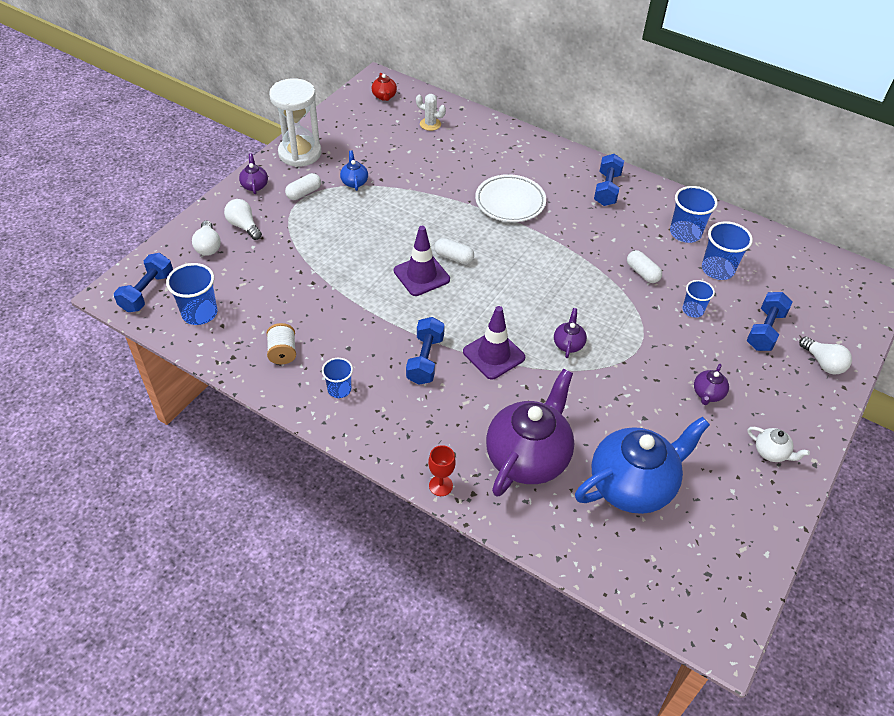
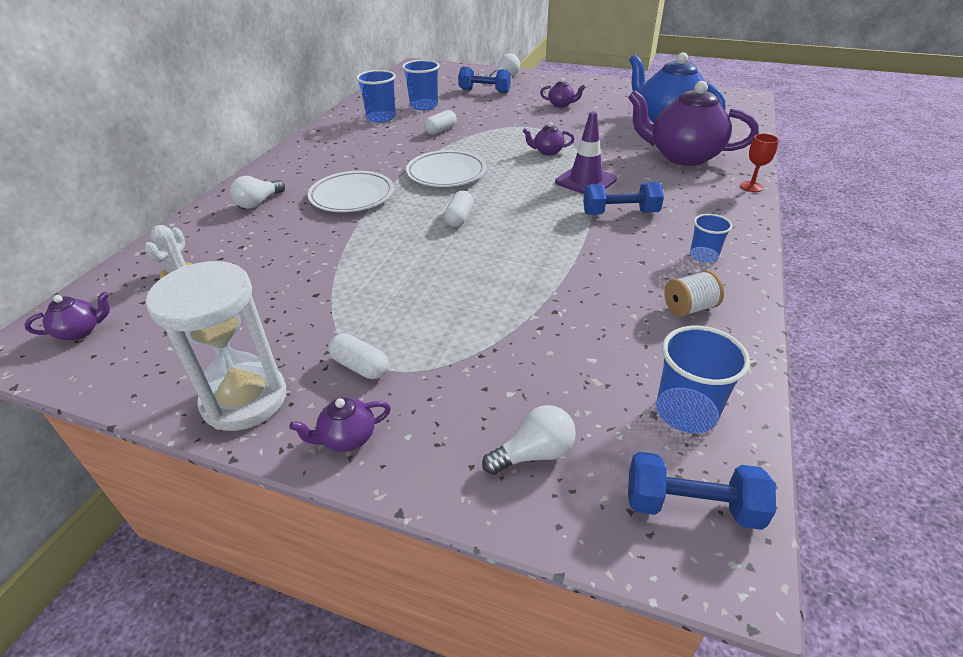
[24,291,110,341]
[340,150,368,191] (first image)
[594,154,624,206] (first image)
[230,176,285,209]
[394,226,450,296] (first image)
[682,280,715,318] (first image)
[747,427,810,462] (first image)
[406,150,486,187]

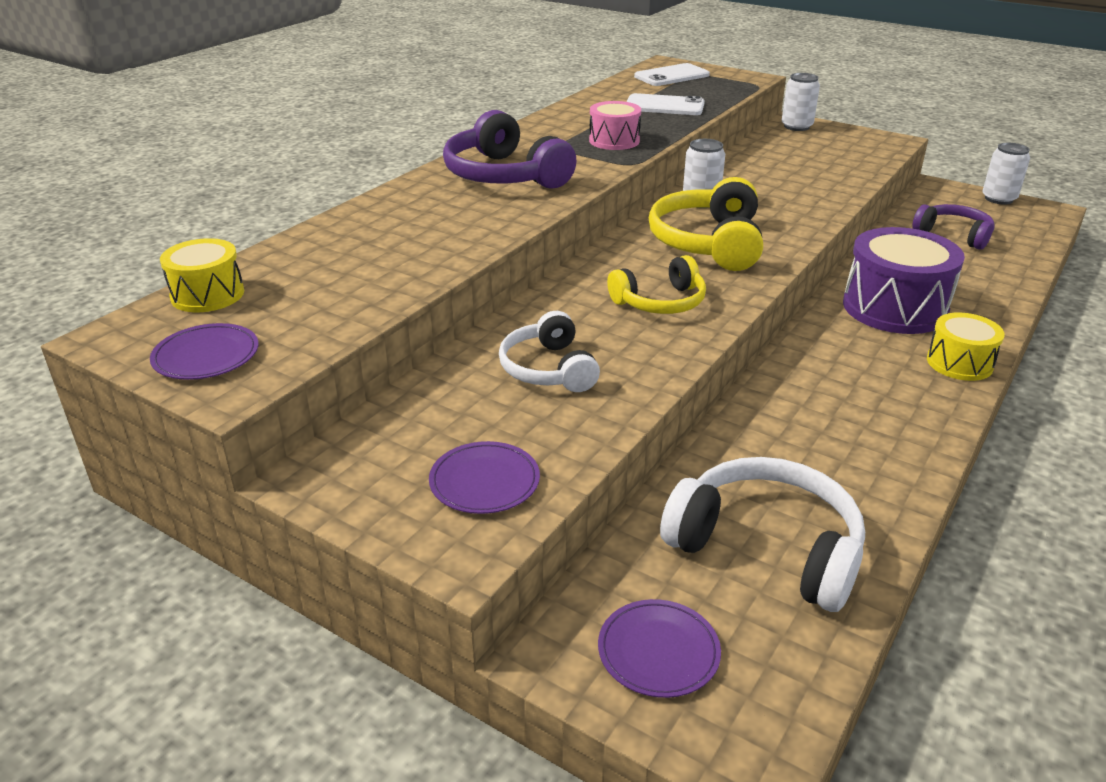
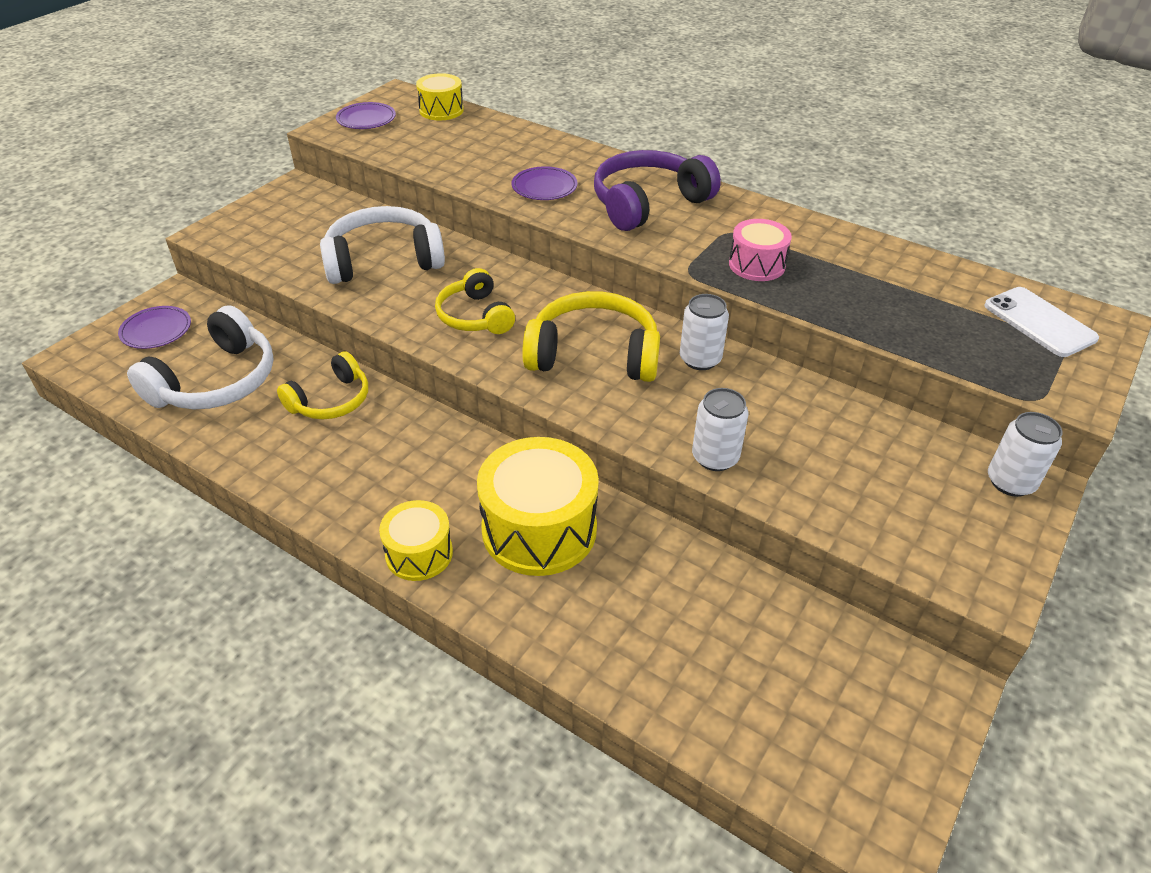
[627,93,705,115] (first image)
[692,388,748,471]
[912,204,995,250] (first image)
[477,437,599,576]
[320,206,445,284]
[512,166,578,200]
[277,351,368,419]

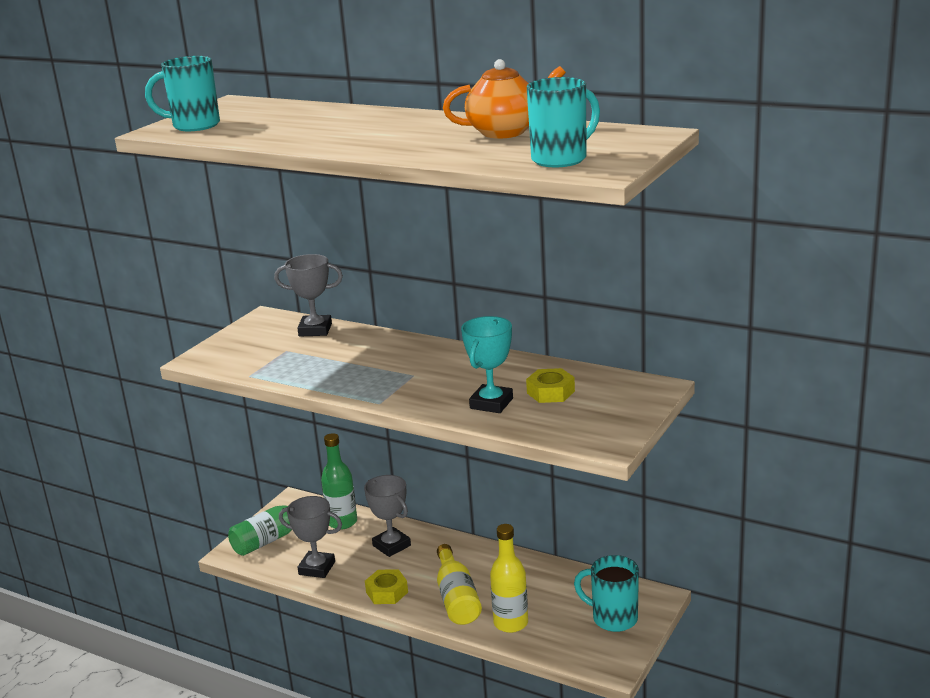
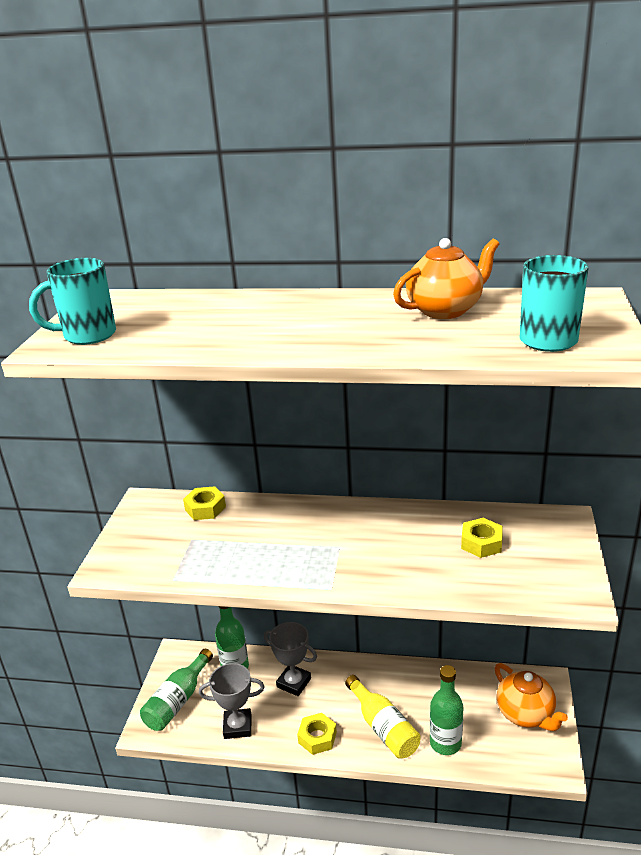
[183,486,226,520]
[461,316,513,413] (first image)
[430,665,463,755]
[494,663,568,731]

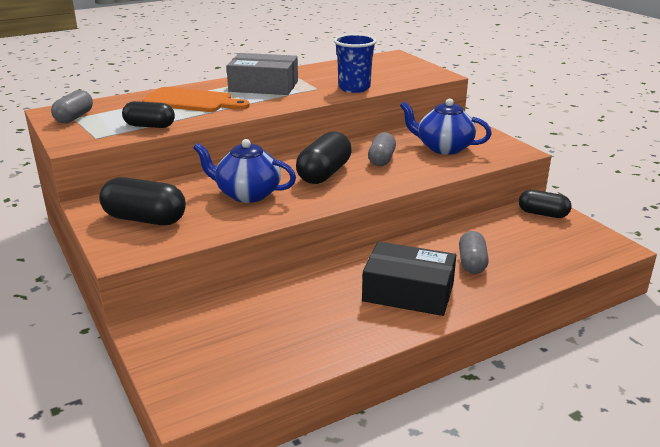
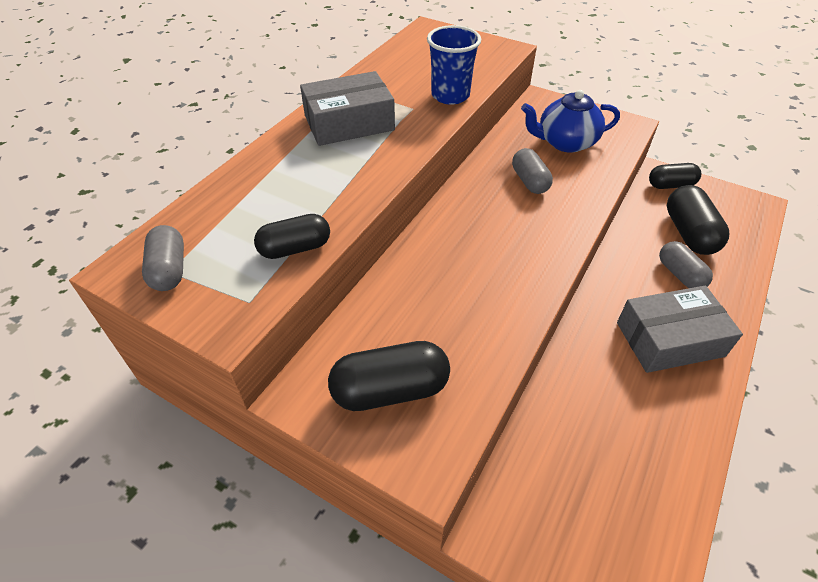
[142,87,250,112] (first image)
[667,185,729,255]
[193,139,296,203] (first image)
[617,286,743,373]

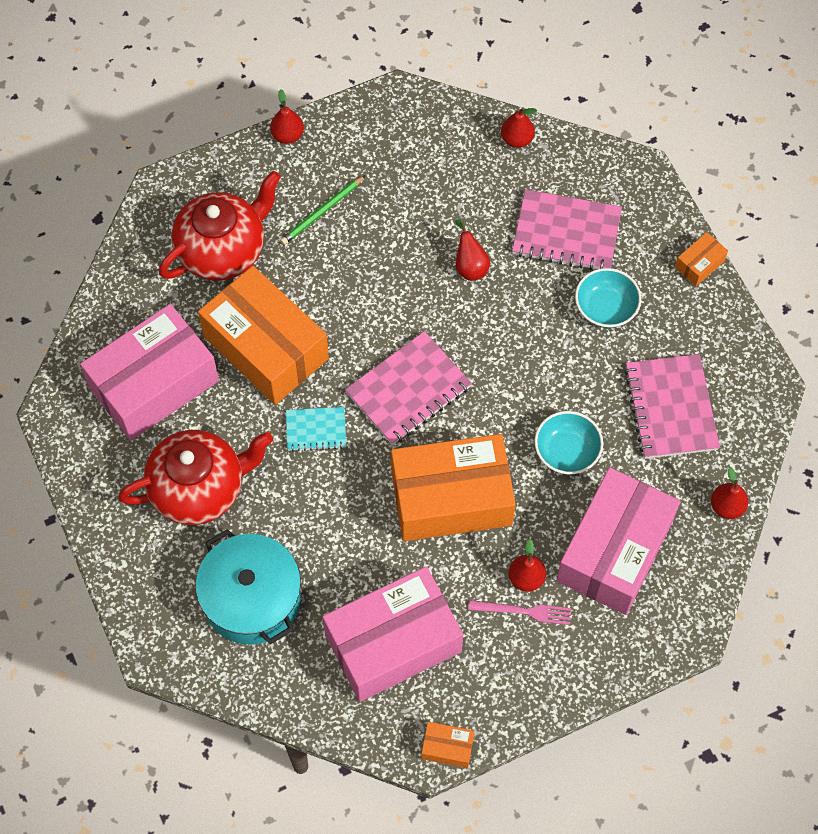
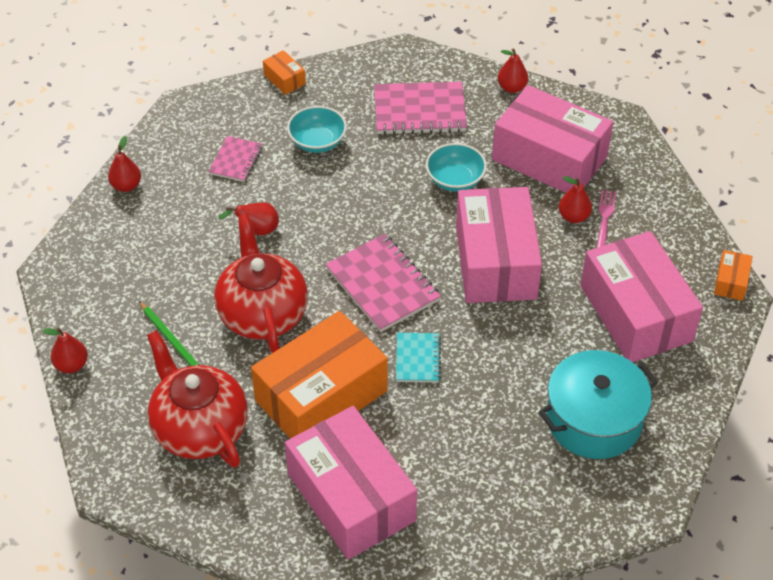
[208,136,262,182]
[214,213,308,353]
[456,187,542,303]

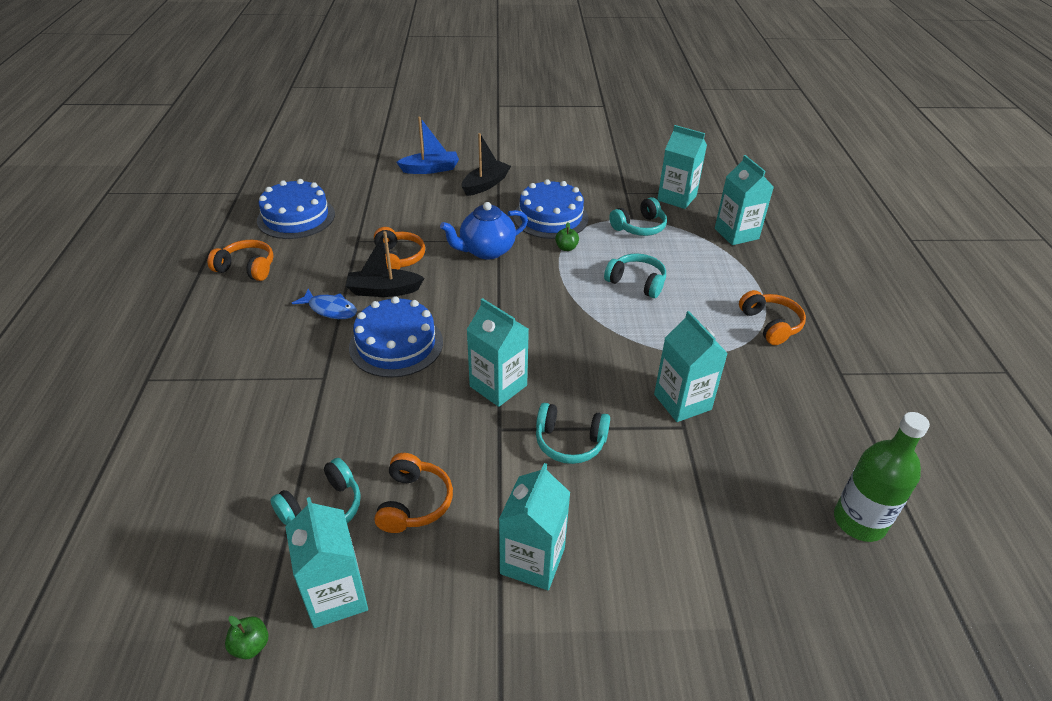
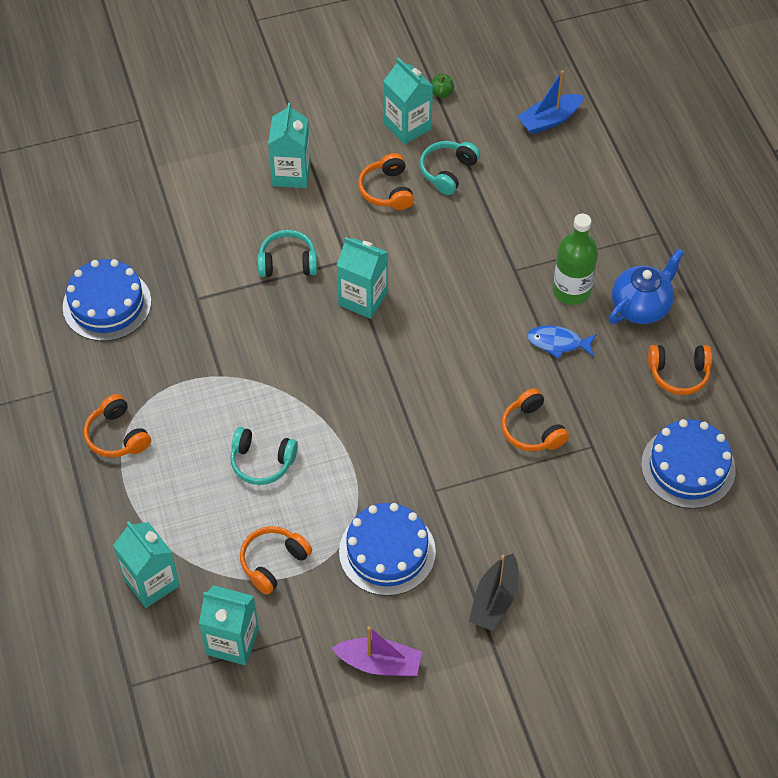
[517,70,584,135]
[240,526,312,595]
[609,249,684,324]
[555,222,579,251] (first image)
[346,231,424,297] (first image)
[63,259,151,341]
[654,311,728,422] (first image)
[553,214,598,305]
[332,626,422,676]

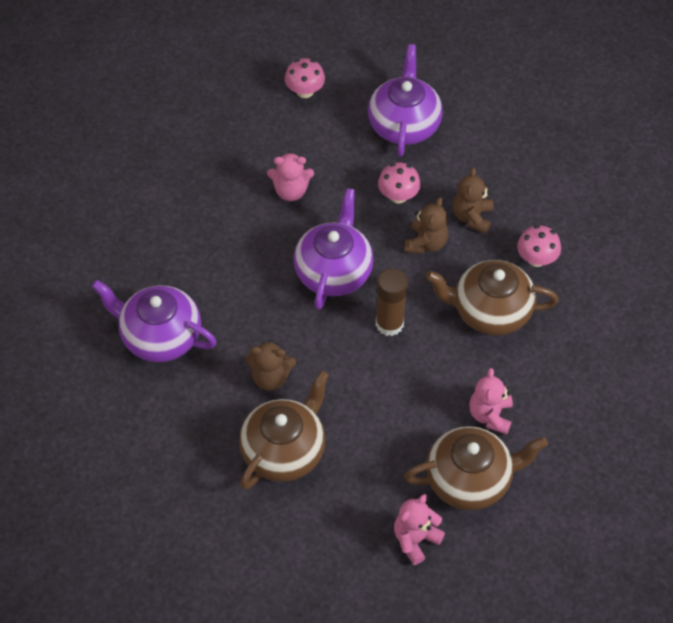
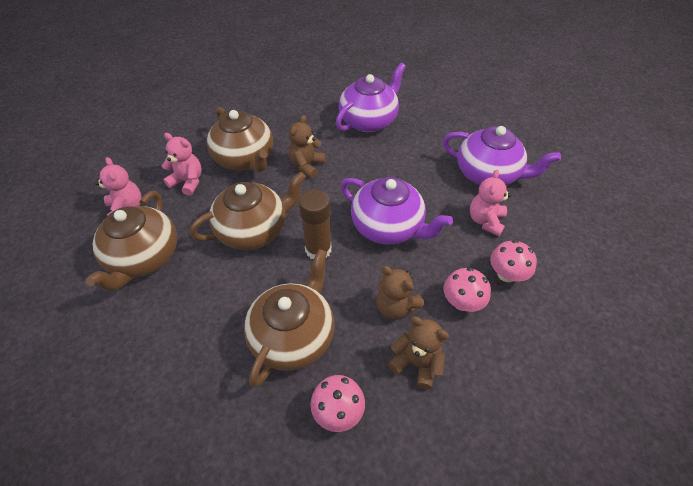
[443,126,561,185]
[490,240,537,282]
[162,133,202,196]
[190,172,306,250]

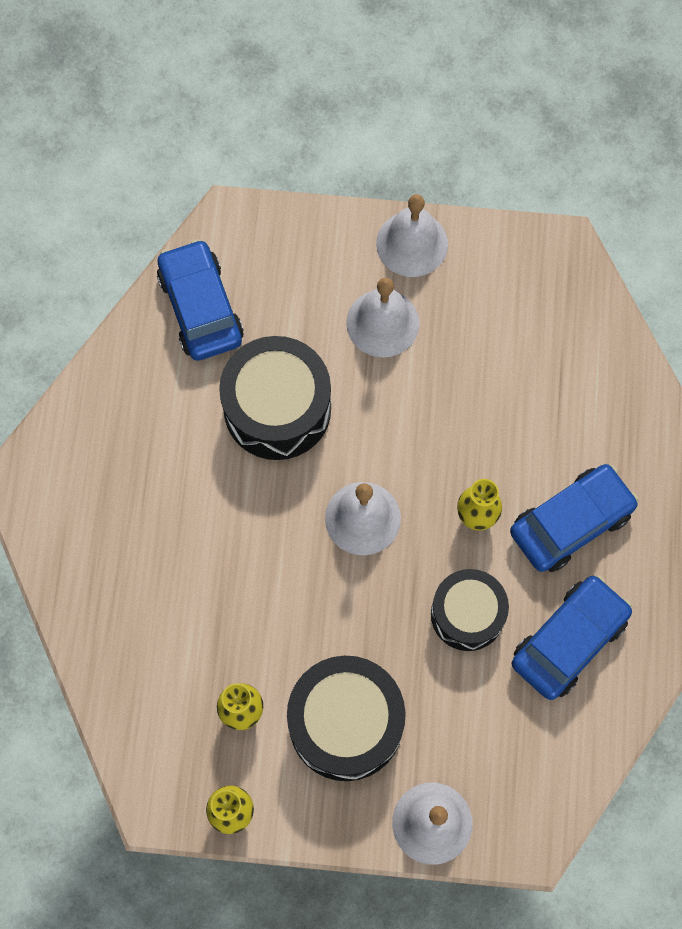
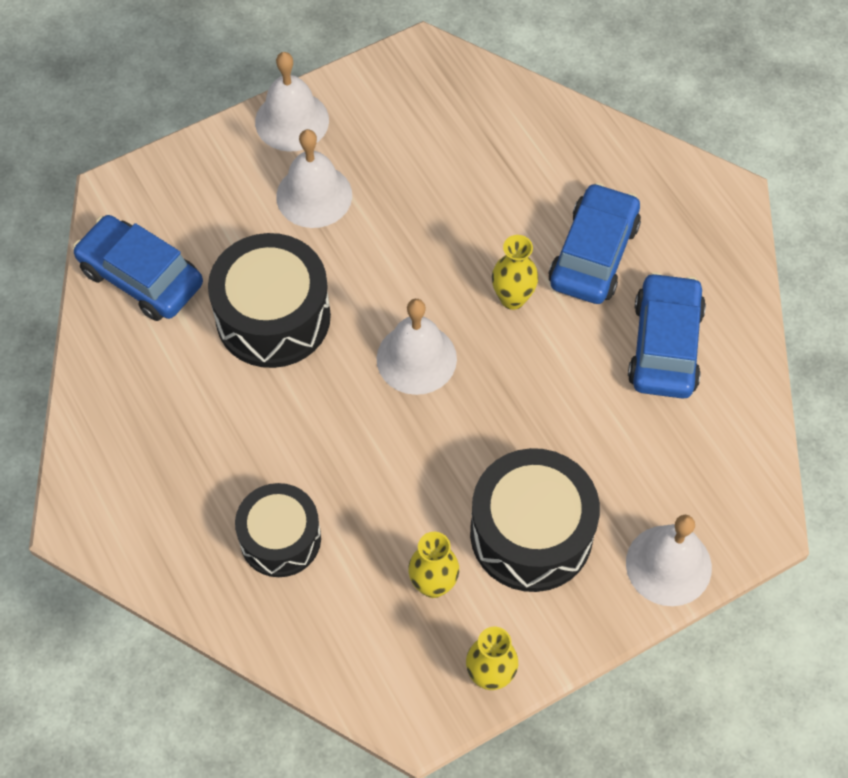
[235,483,321,577]

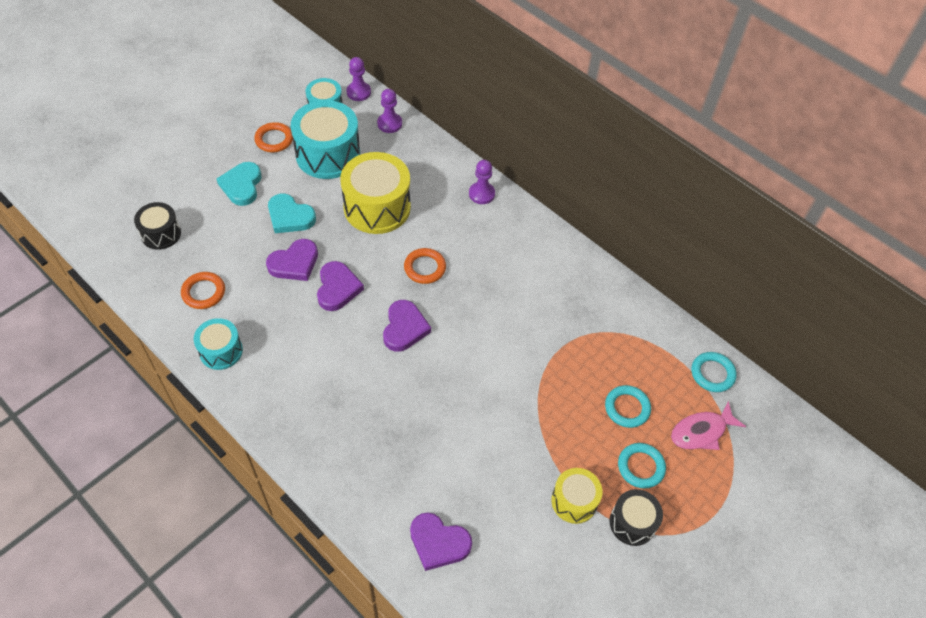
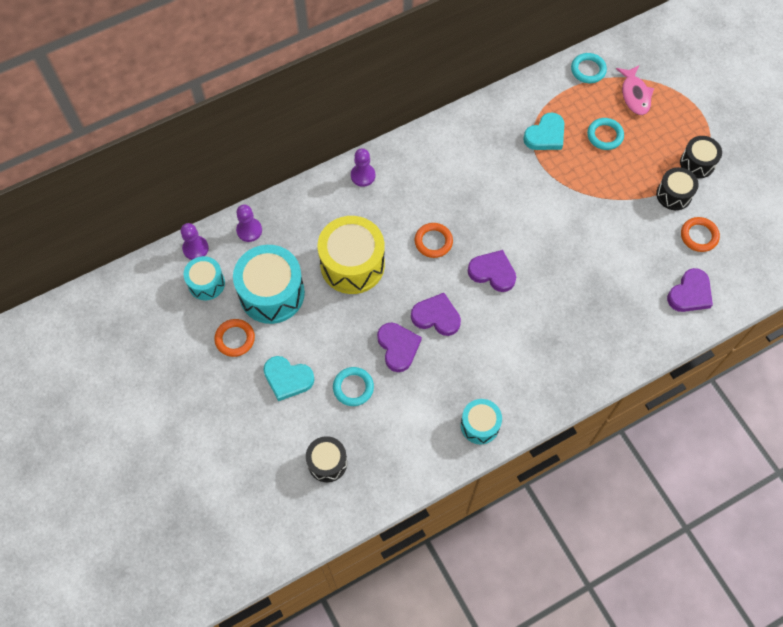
[523,113,564,150]
[681,217,720,252]
[333,367,374,406]
[656,167,699,210]

